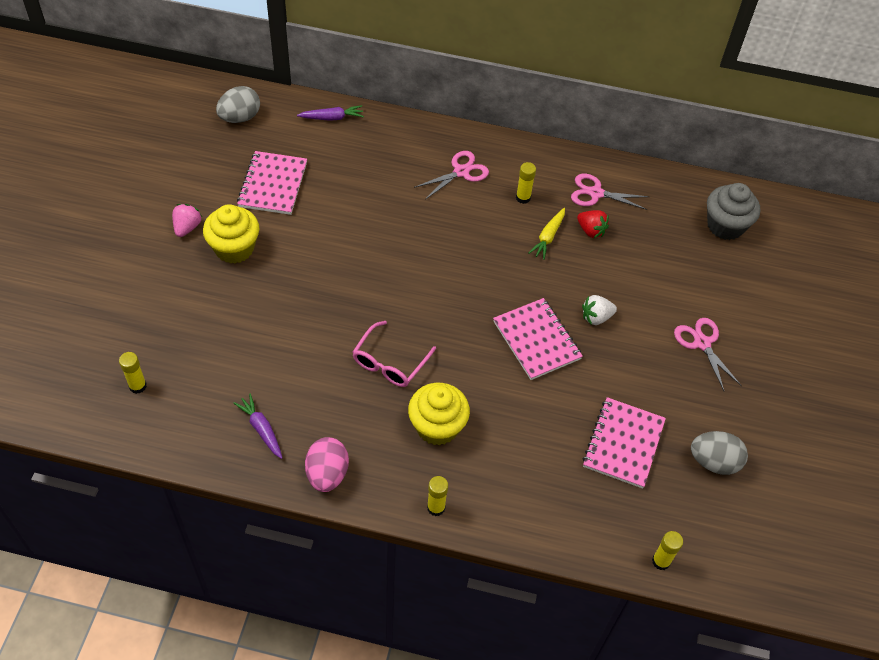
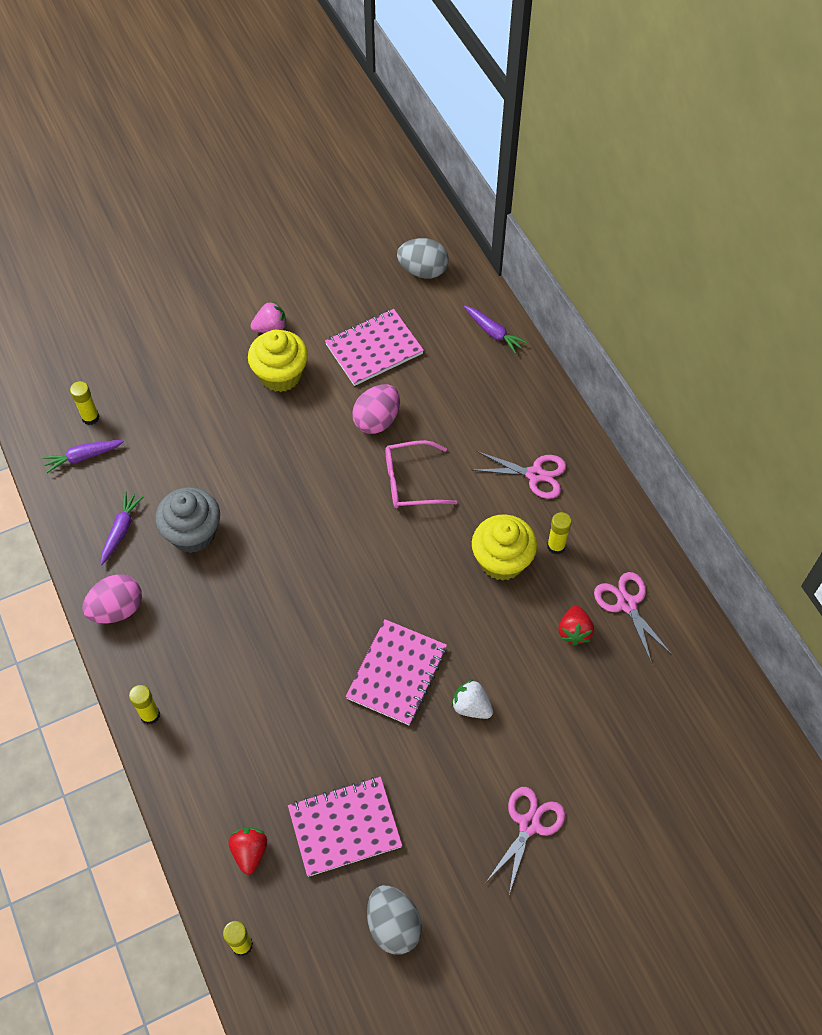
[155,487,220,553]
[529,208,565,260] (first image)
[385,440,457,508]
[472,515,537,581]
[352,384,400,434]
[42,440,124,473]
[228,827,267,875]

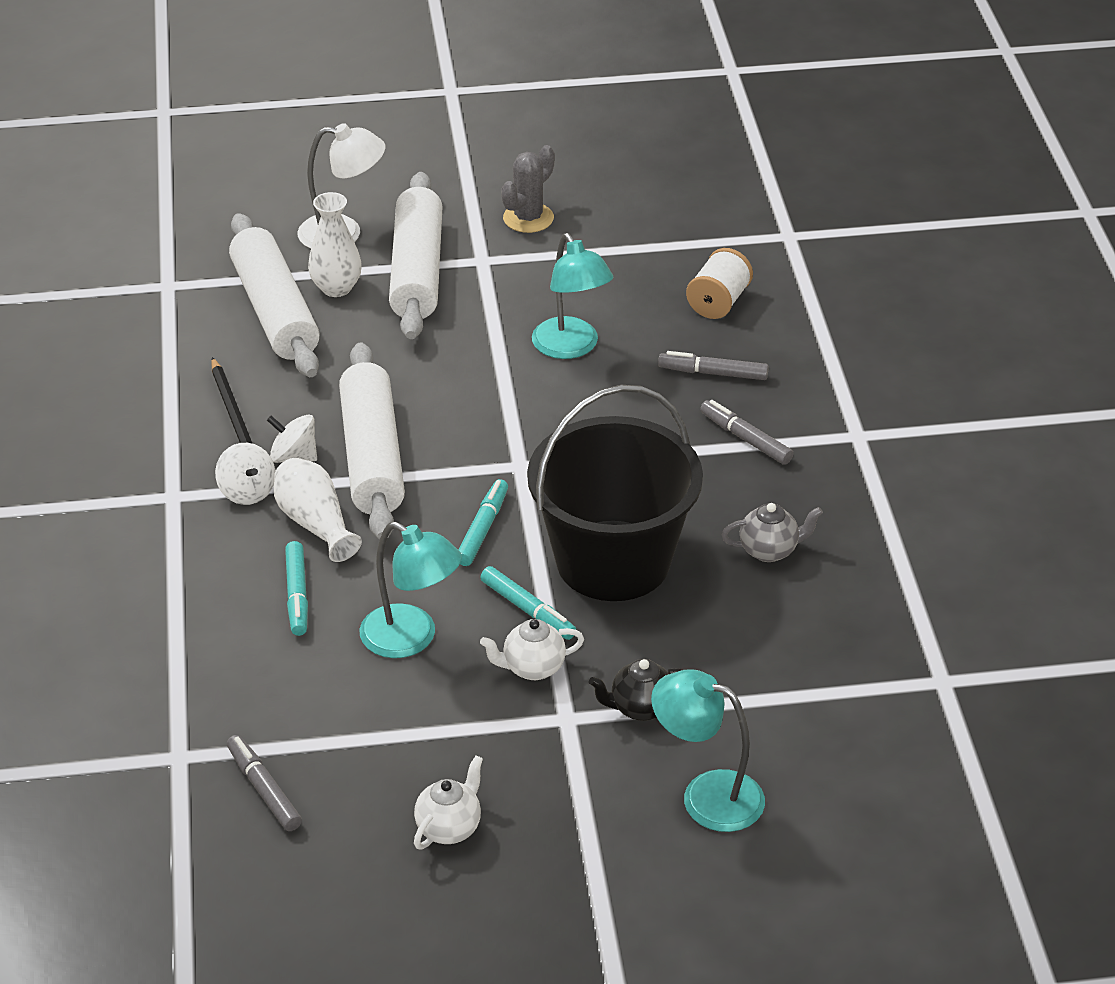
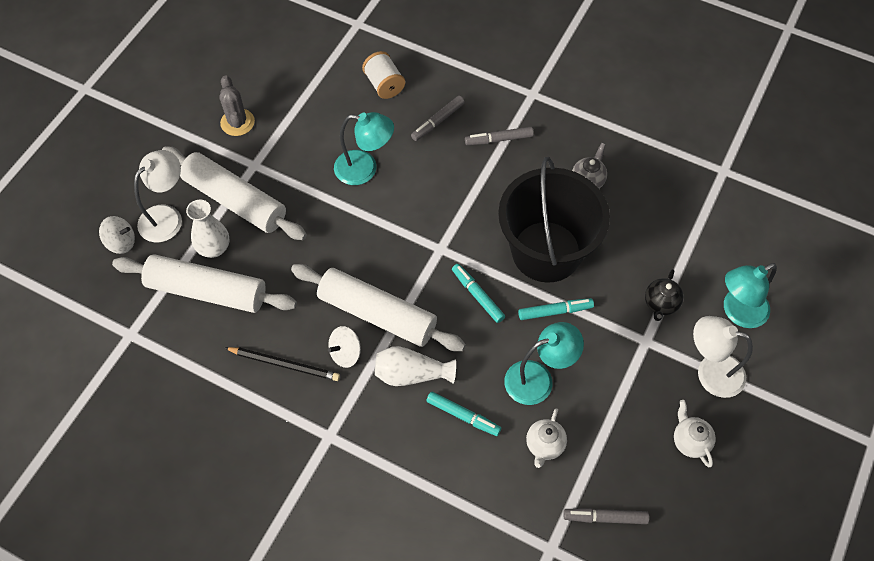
[99,216,135,254]
[526,408,567,468]
[693,316,753,398]

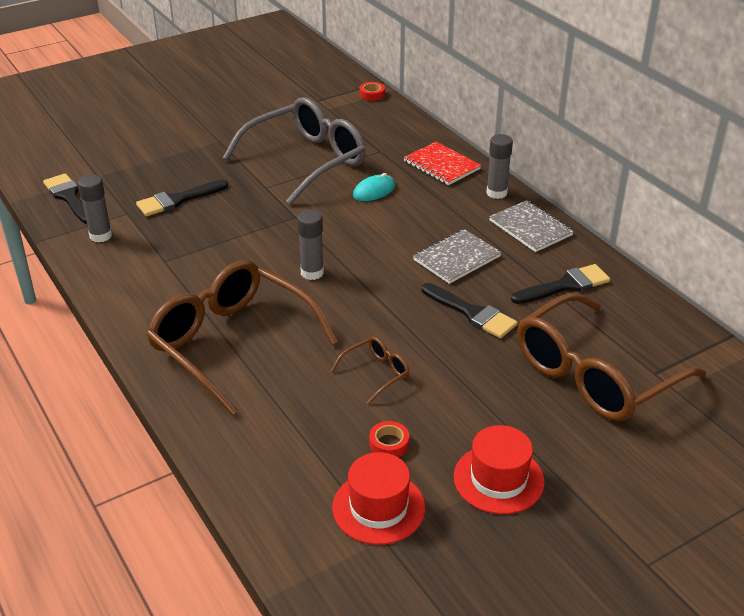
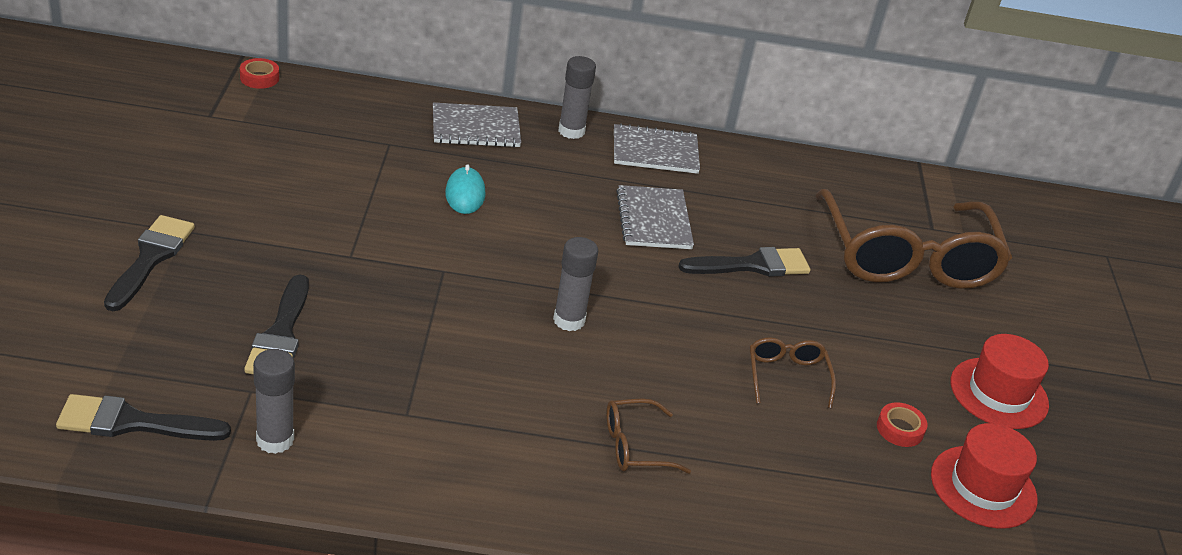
[223,97,366,205] (first image)
[433,103,521,147]
[607,399,691,474]
[104,215,195,311]

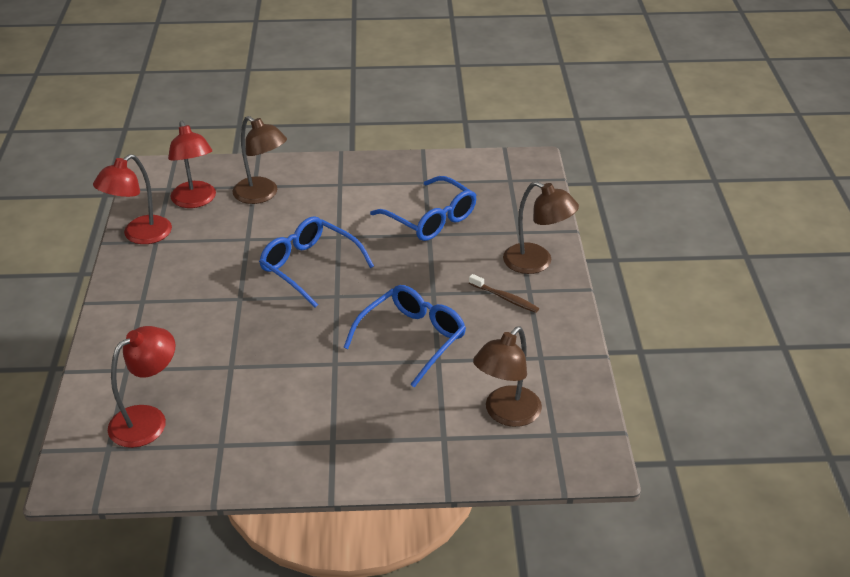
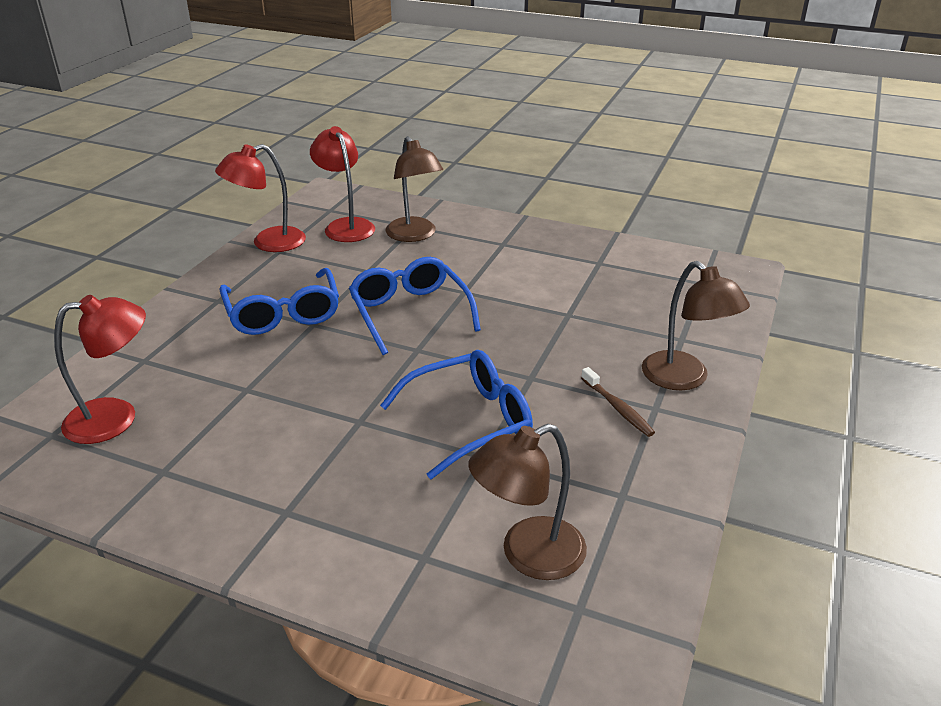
[310,126,375,242]
[219,268,339,335]

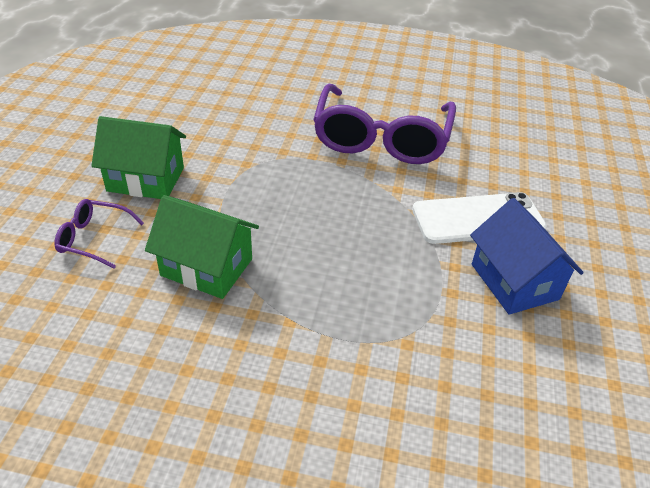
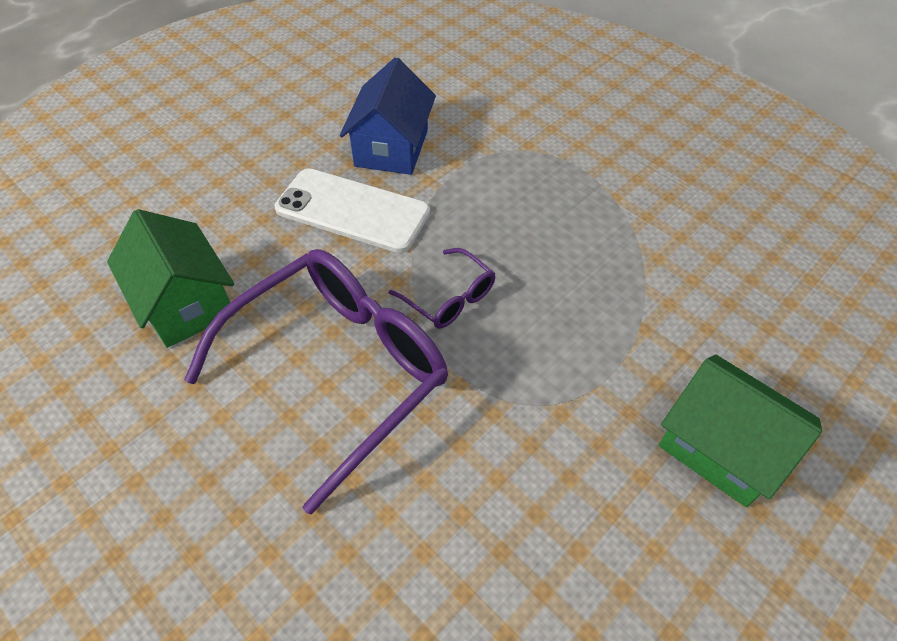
[107,209,235,348]
[389,248,496,329]

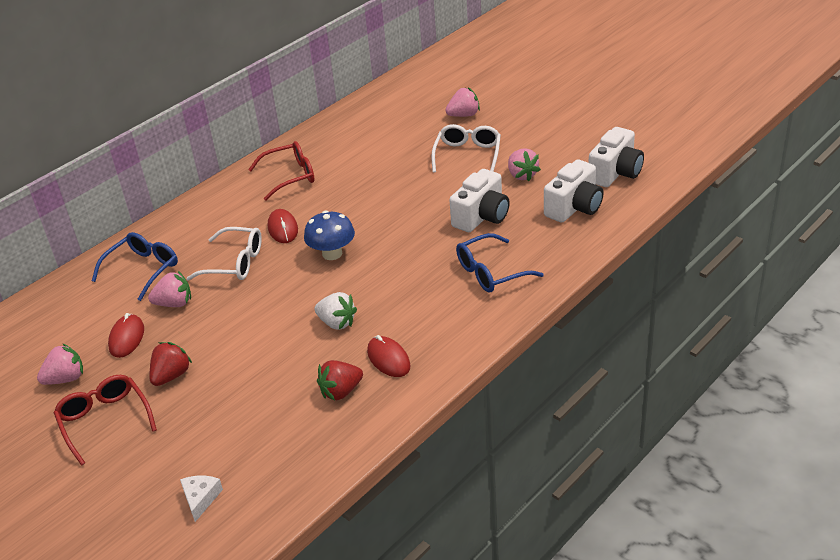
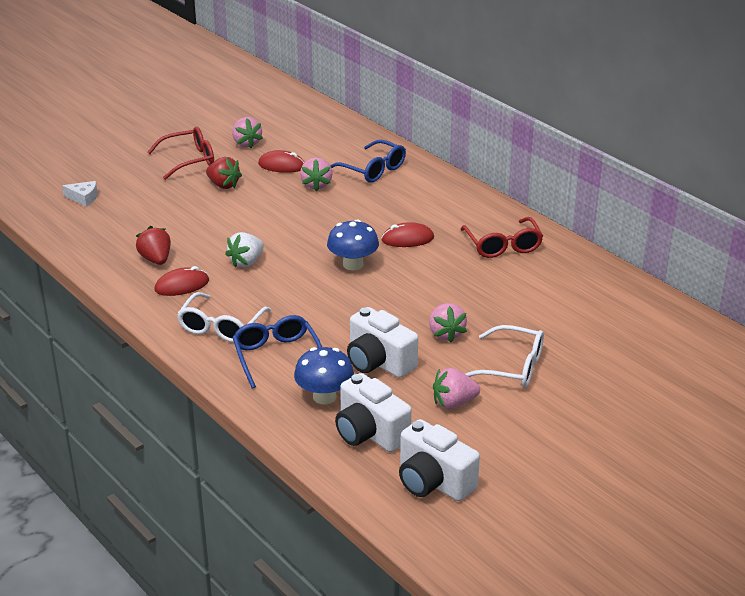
[429,303,467,342]
[177,292,271,342]
[294,347,354,404]

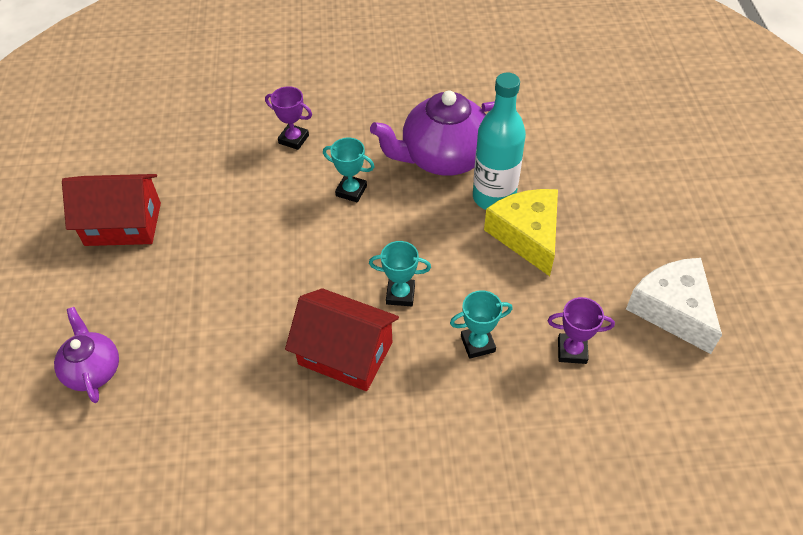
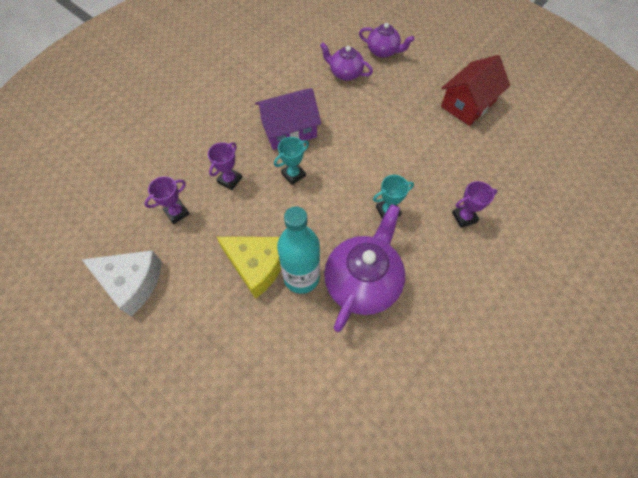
[255,88,321,150]
[208,142,242,190]
[320,42,373,81]

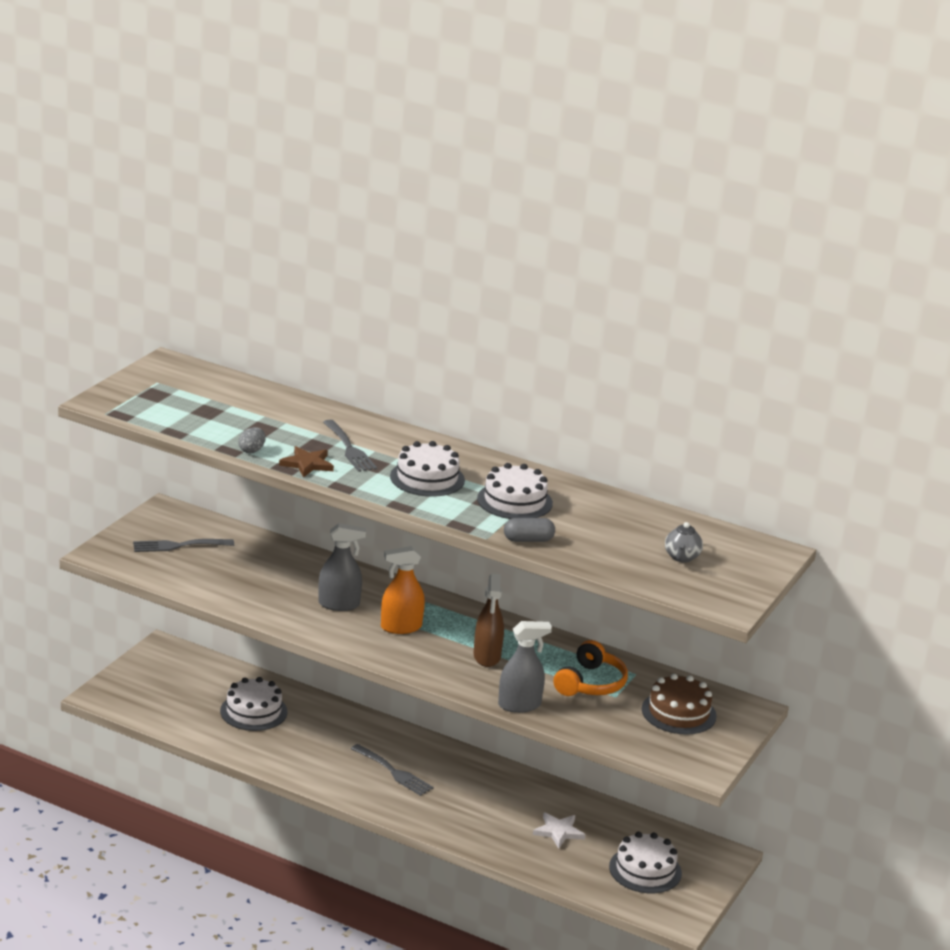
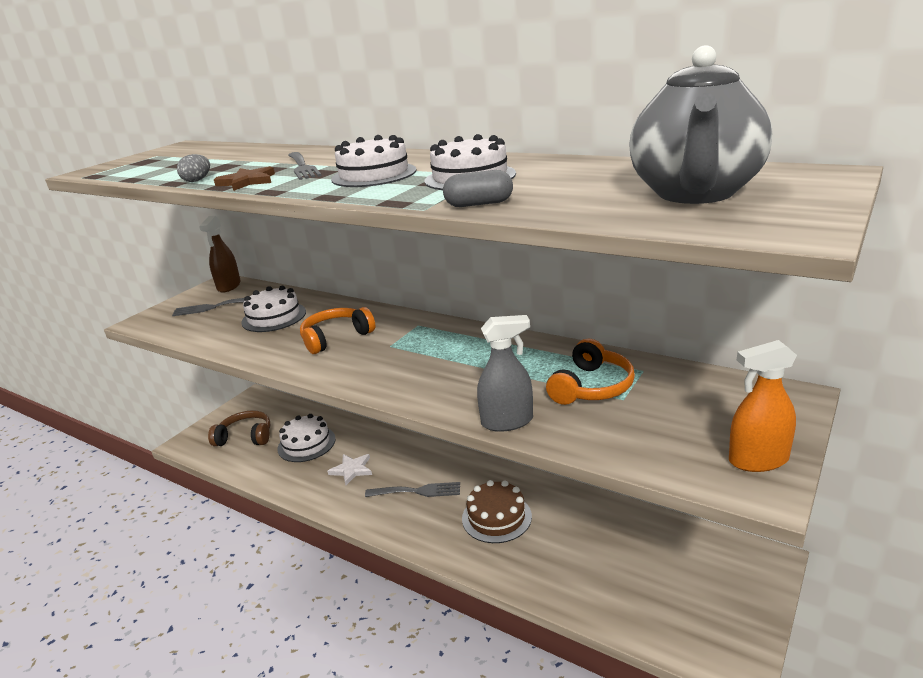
[629,45,772,204]
[300,307,376,354]
[729,340,797,472]
[199,216,241,293]
[462,480,532,543]
[365,482,460,497]
[327,454,372,485]
[241,286,306,332]
[208,410,271,446]

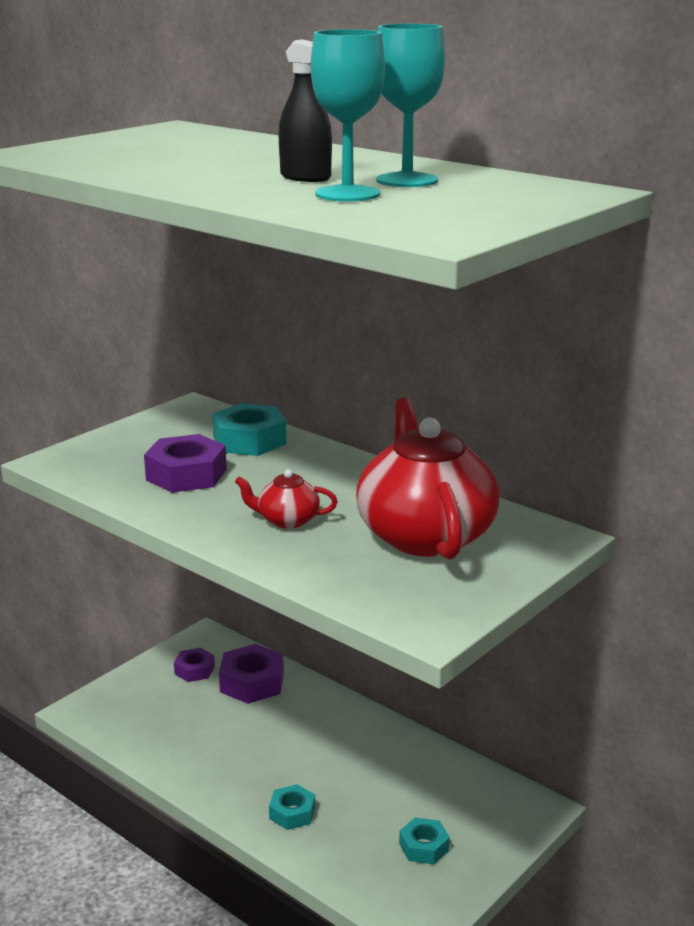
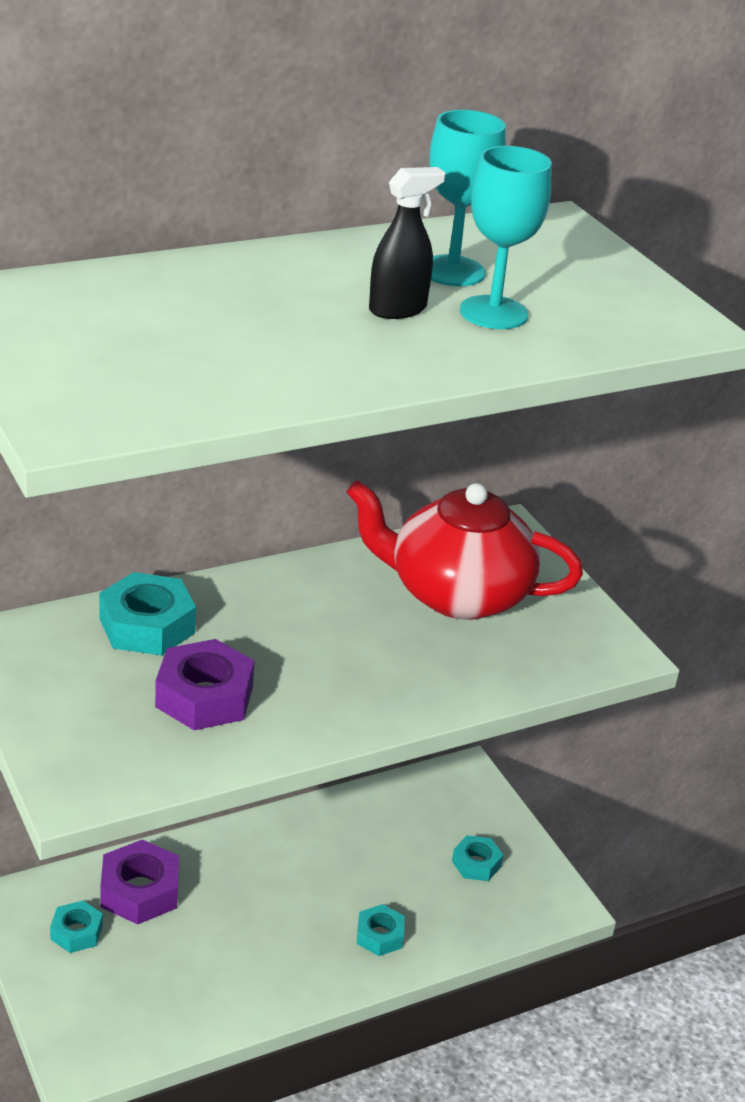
[235,469,338,529] (first image)
[50,901,103,953]

